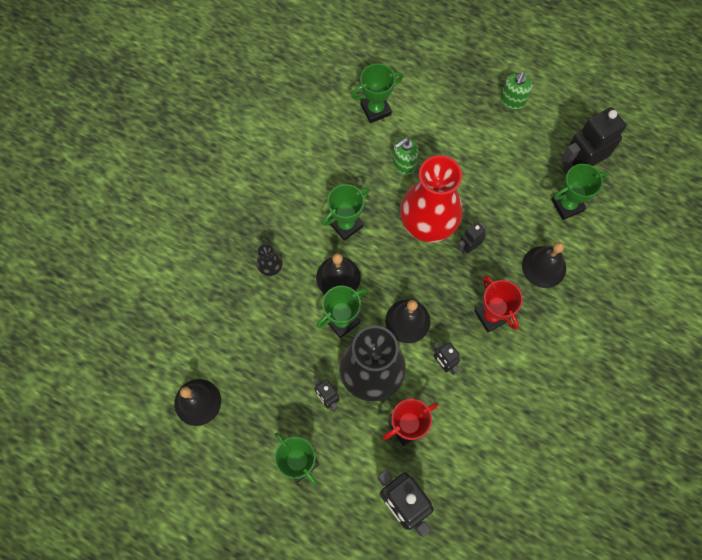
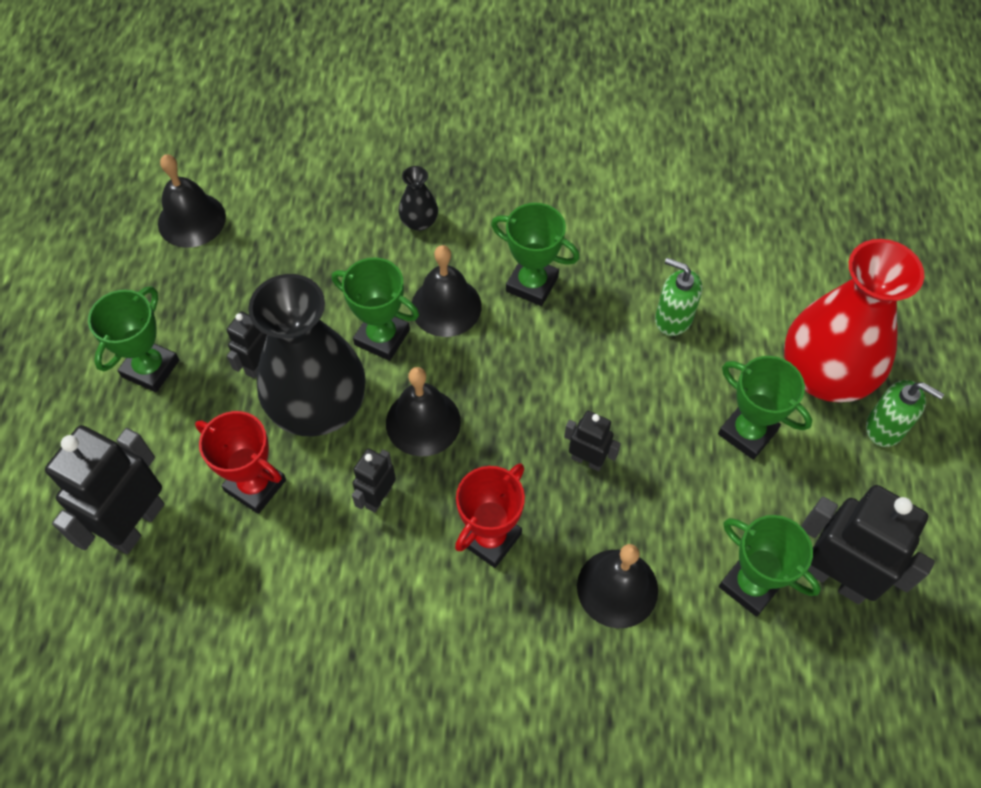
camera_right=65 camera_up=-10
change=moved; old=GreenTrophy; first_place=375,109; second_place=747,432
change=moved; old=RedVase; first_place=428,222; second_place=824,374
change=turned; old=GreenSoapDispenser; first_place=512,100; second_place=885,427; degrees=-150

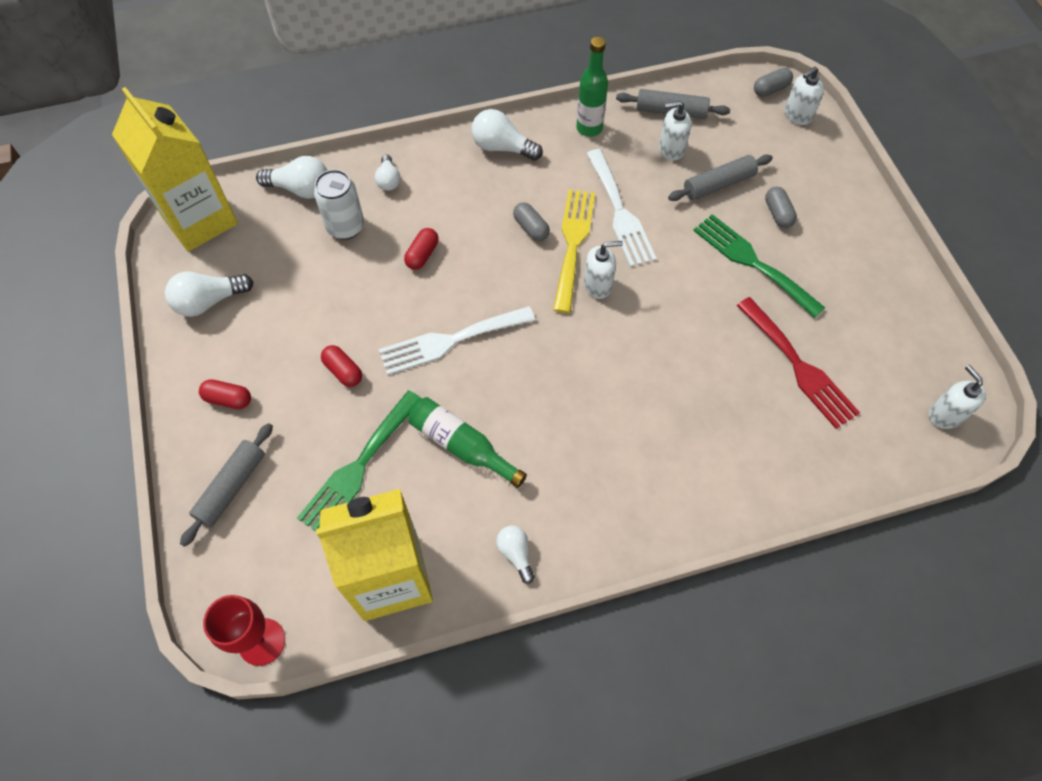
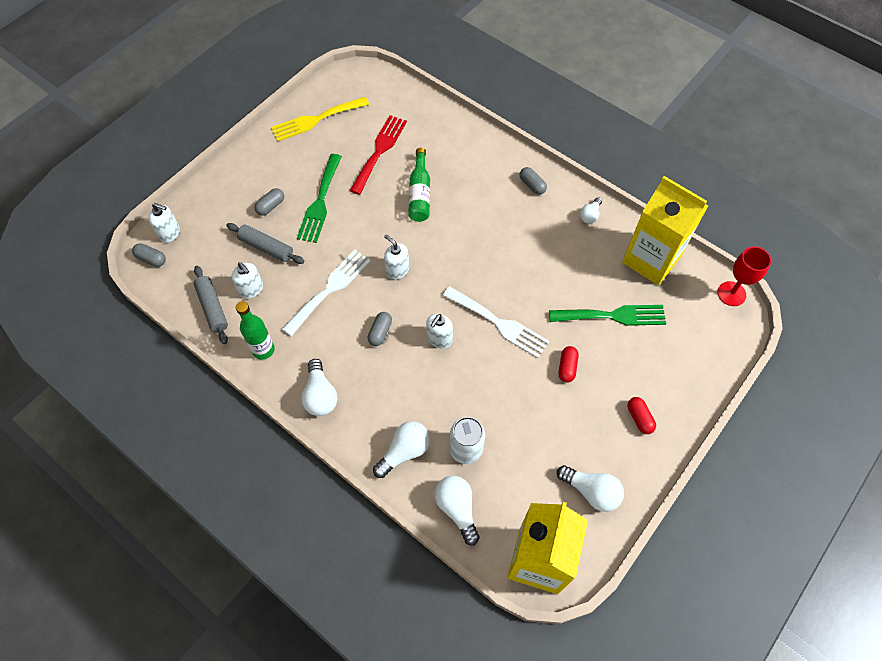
camera_right=-125 camera_up=0
change=removed; old=GreyRollingPin; first_place=232,487
change=removed; old=RedCapsule; first_place=422,255
change=added; new=GreyCapsule; second_place=532,185
change=moved; old=GreenBottle; first_place=461,445; second_place=419,194
change=moved; old=YellowFork; first_place=573,243; second_place=316,120
change=moved; old=WhiteSoapDispenser; first_place=945,415; second_place=439,339
change=resized; old=WhiteLightBulb; first_place=388,180; second_place=404,451; factor=1.62

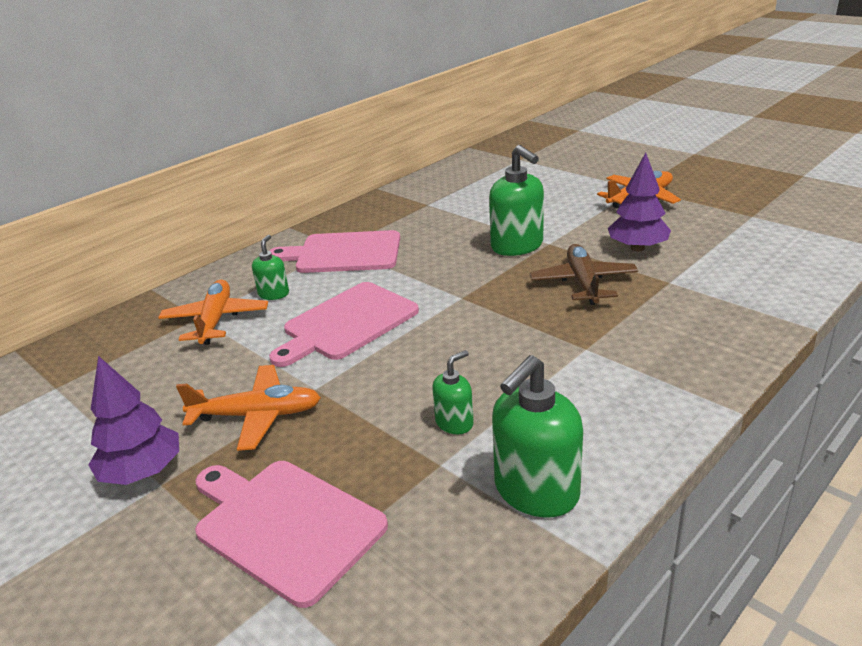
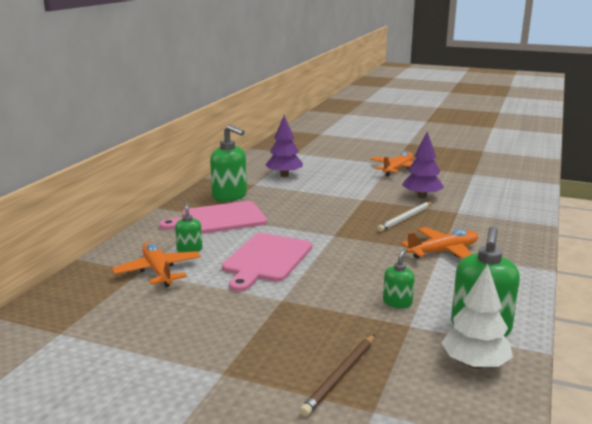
camera_right=-25 camera_up=-10
change=added; new=WhiteTree; second_place=474,364
change=moved; old=PurpleTree; first_place=143,472; second_place=284,175
change=moved; old=OrangePlane; first_place=257,415; second_place=443,251
change=moved; old=GreenSoapDispenser; first_place=517,246; second_place=230,196
change=replaced; old=PinkCuttingBoard; new=BrownPencil; first_place=285,525; second_place=340,376
change=replaced; old=BrownPlane; new=WhitePencil; first_place=583,283; second_place=406,218

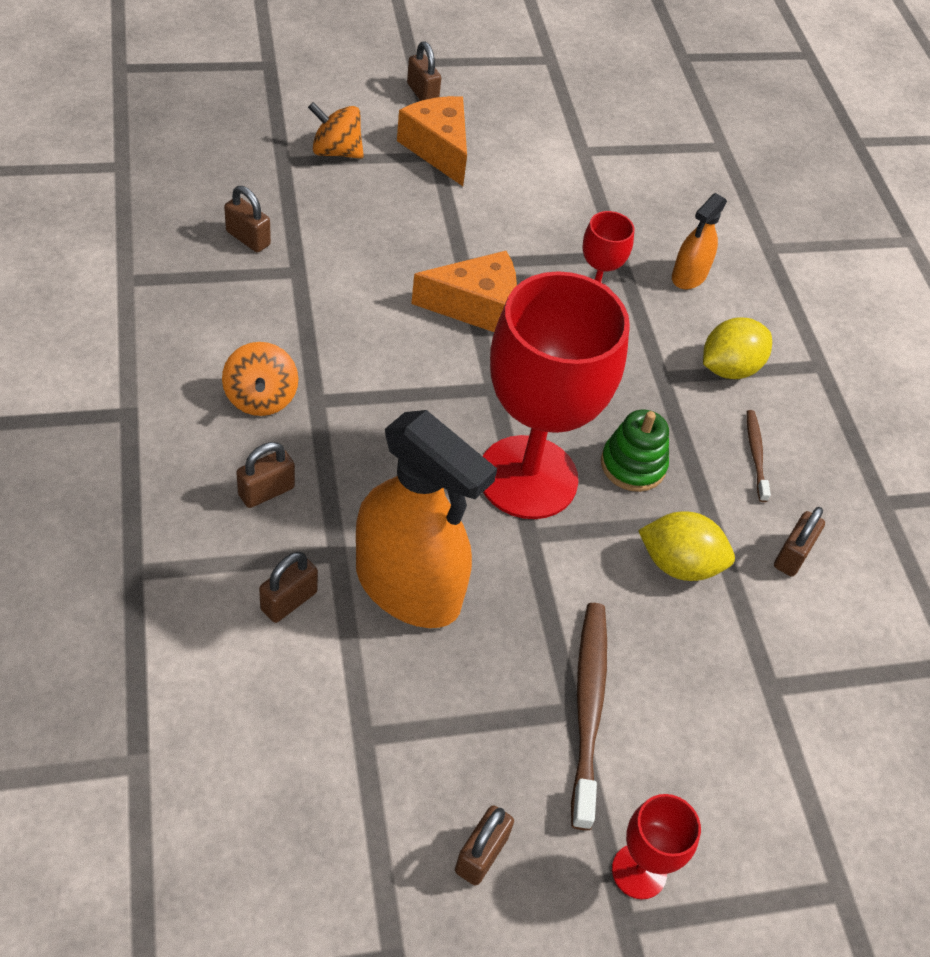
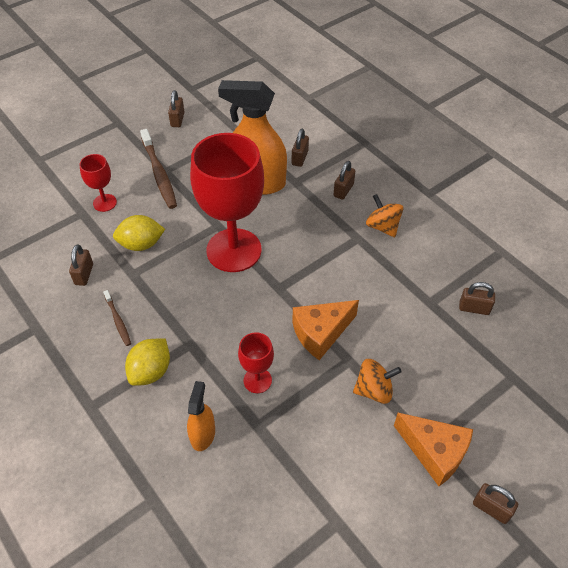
camera_right=160 camera_up=0
change=removed; old=GreenStackingToy; first_place=633,465
change=moved; old=OrangeSpinningTop; first_place=336,151; second_place=374,390
change=moved; old=RedGoblet; first_place=639,871; second_place=104,203

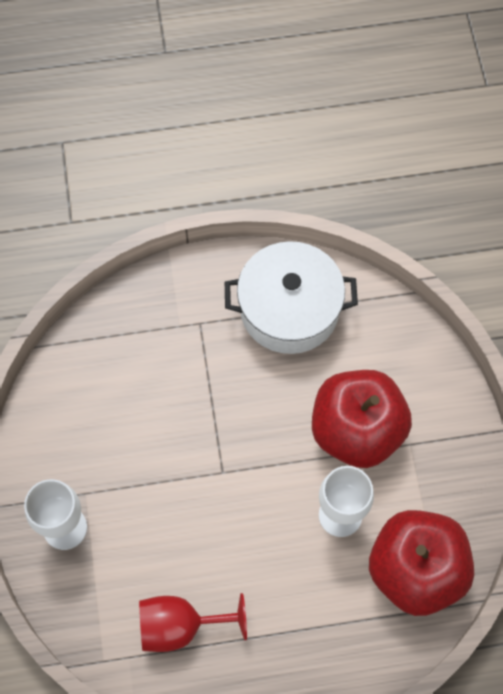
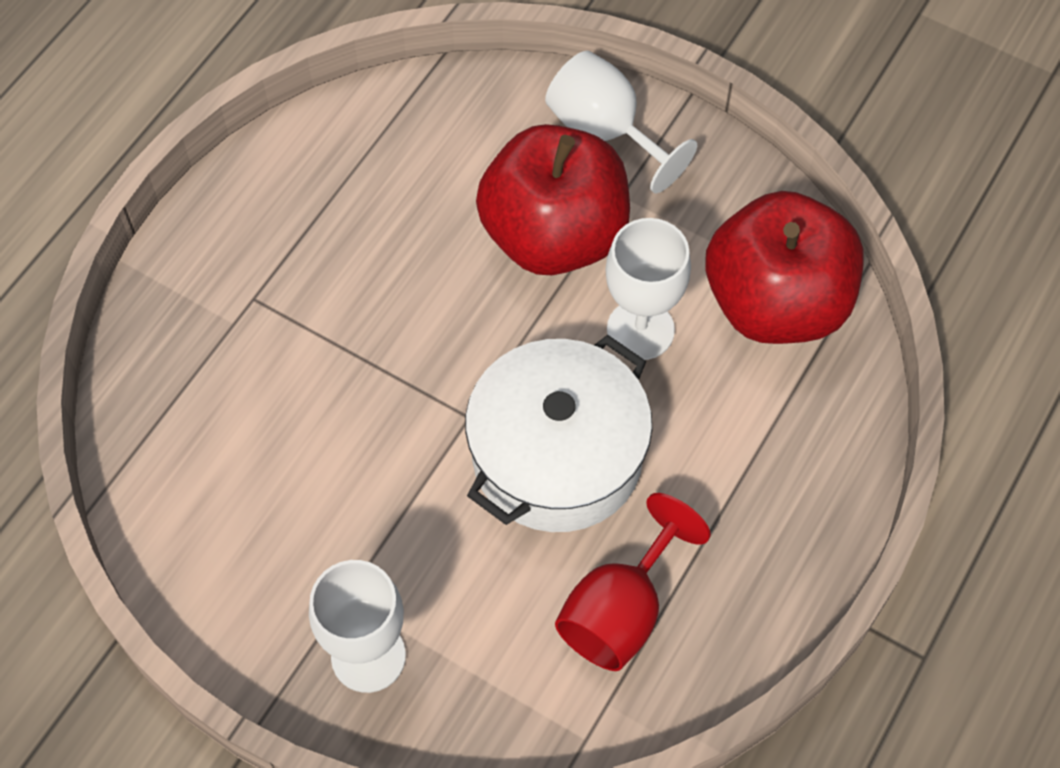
camera_right=-50 camera_up=-5
change=added; new=WhiteGoblet; second_place=605,132
change=moved; old=WhitePot; first_place=289,309; second_place=557,456

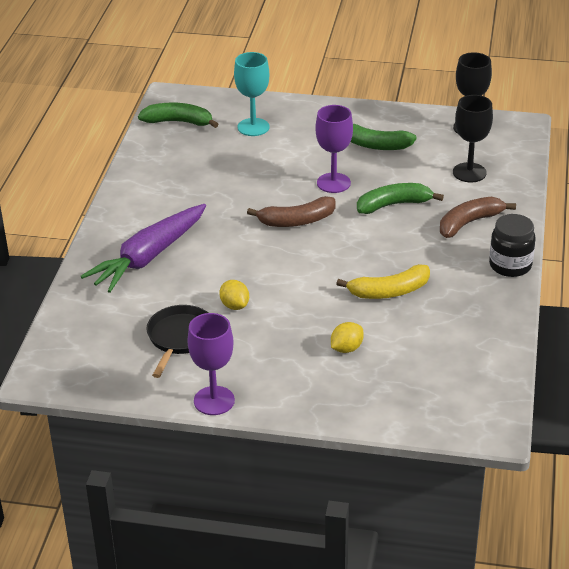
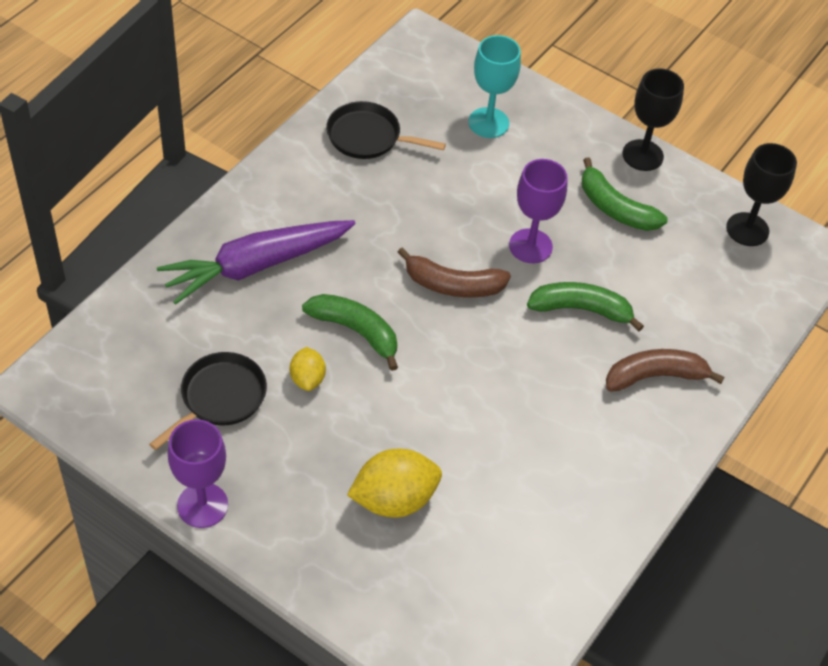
camera_right=20 camera_up=15
change=removed; old=YellowBanana; first_place=389,291
change=removed; old=BlackJar; first_place=510,265
change=added; new=BlackPan; second_place=368,137
change=moved; old=GreenBanana; first_place=178,122; second_place=356,331
change=moved; old=BlackGoblet; first_place=469,172; second_place=642,155
change=resized; old=YellowLemon; first_place=346,348; second_place=394,499; factor=1.77

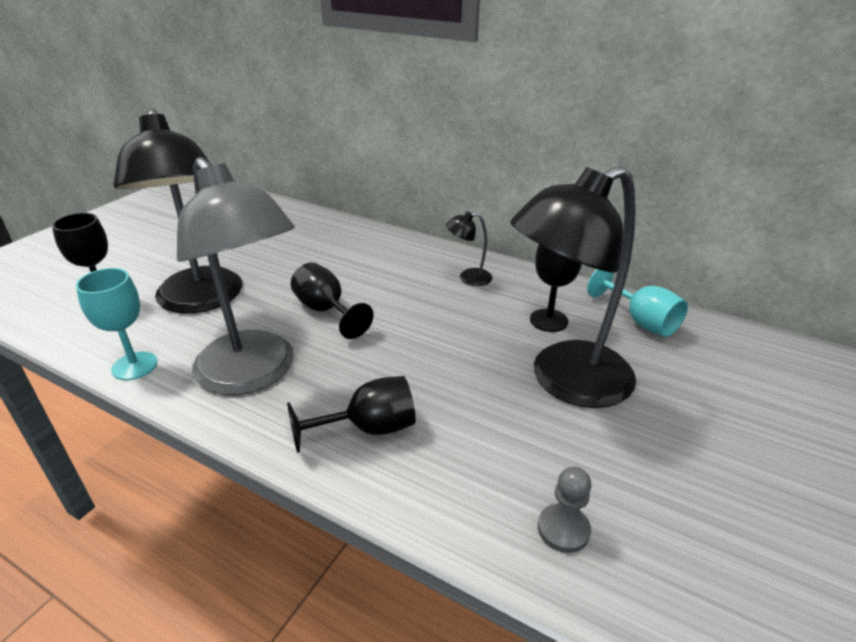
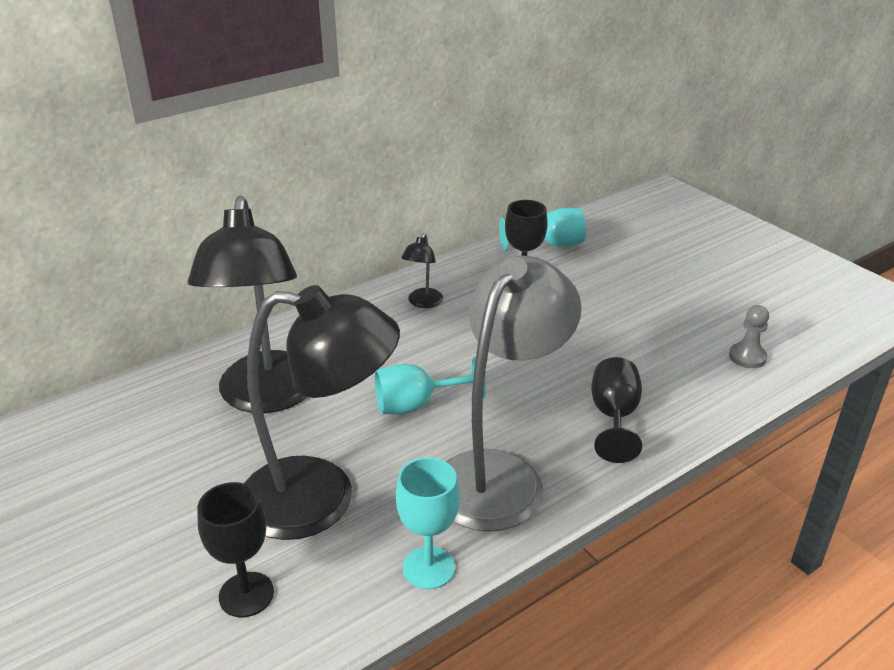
camera_right=-65 camera_up=0
change=moved; old=BlackLamp; first_place=565,381; second_place=267,397
change=recoloured; old=BlackGoblet; new=TurquoiseGoblet; first_place=326,311; second_place=416,405
change=turned; old=GreyLamp; first_place=254,374; second_place=499,474; degrees=-45

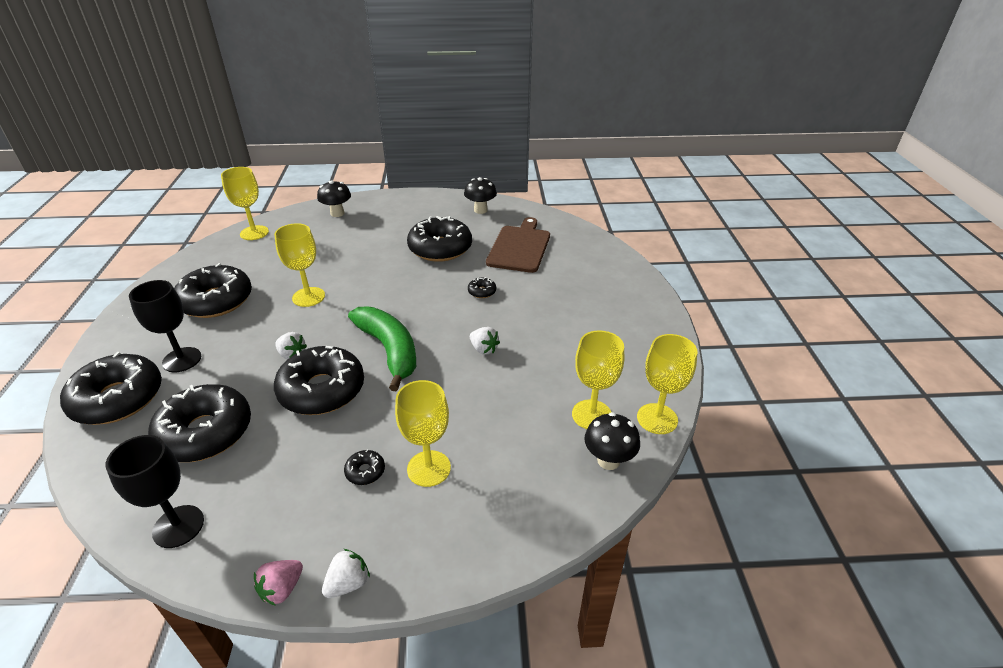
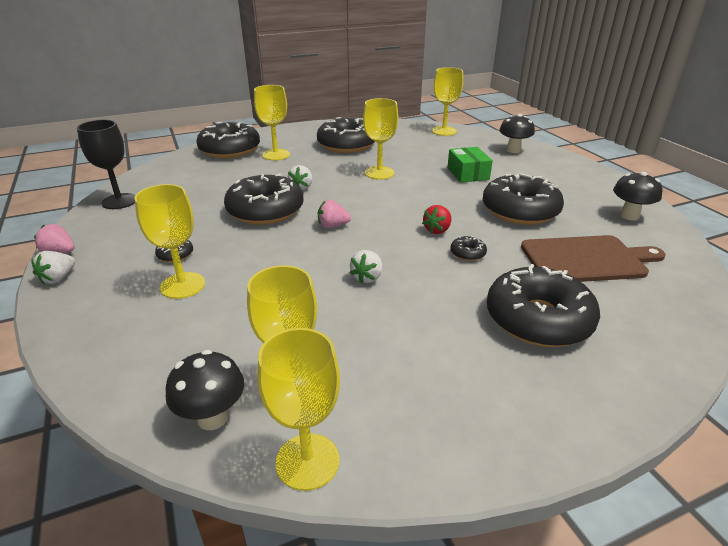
camera_right=70 camera_up=-5
change=added; new=RedStrawberry; second_place=437,230
change=added; new=GreenBox; second_place=468,174
change=moved; old=BlackDonut; first_place=205,432; second_place=538,319
change=replaced; old=GreenBanana; new=PinkStrawberry; first_place=389,350; second_place=332,226
change=recoloured; old=BlackGoblet; new=YellowGoblet; first_place=182,360; second_place=276,155
change=turned; old=WhiteStrawberry; first_place=348,583; second_place=58,278; degrees=90

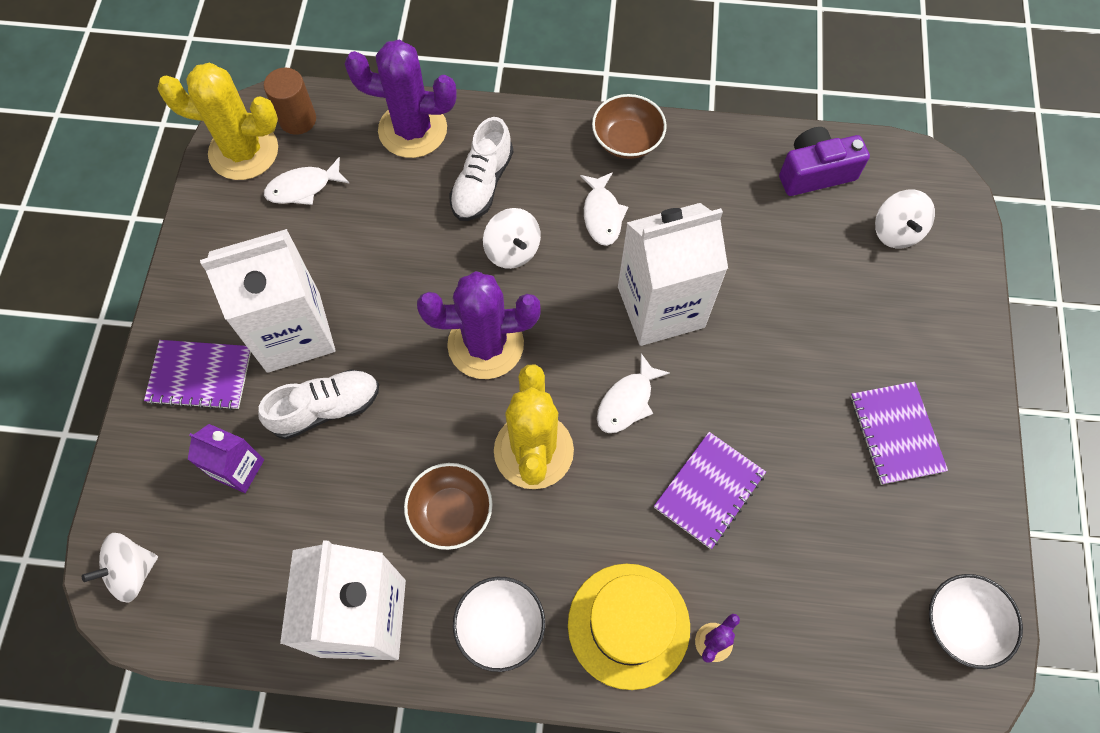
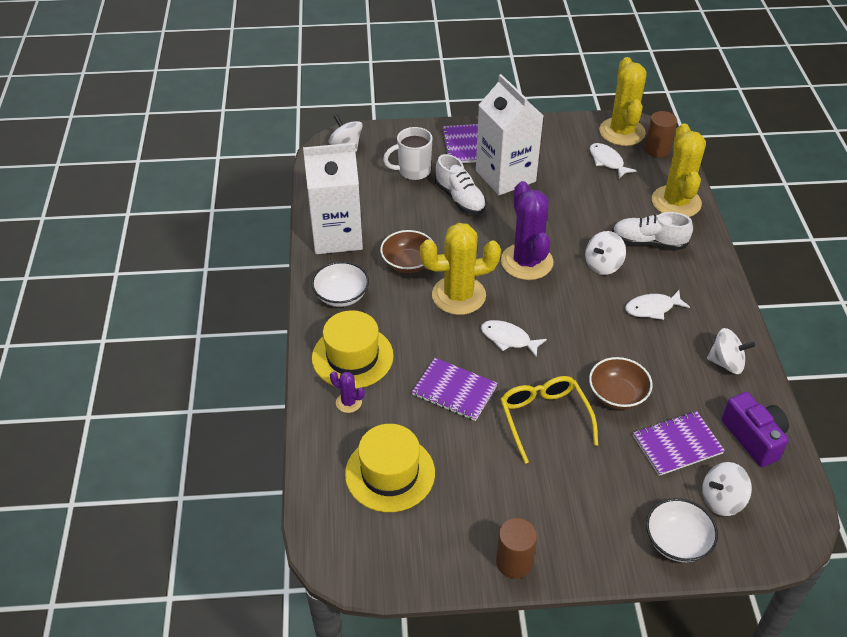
camera_right=80 camera_up=-20
change=removed; old=WhiteCarton; first_place=661,307
change=added; new=YellowHat; second_place=390,473
change=added; new=BrownCylinder; second_place=514,562
change=added; new=YellowGlasses; second_place=544,418
change=added; new=WhiteSpinningTop; second_place=726,363
change=moved; old=BrownBowl; first_place=627,140; second_place=617,395
change=moved; old=PurpleNotebook; first_place=896,433; second_place=677,445
change=moved; old=WhiteBowl; first_place=962,624; second_place=677,541
change=replaced; old=PurpleCarton; new=WhiteMug; first_place=238,469; second_place=413,171
change=recoloured; old=PurpleCactus; new=YellowCactus; first_place=412,130; second_place=676,202

